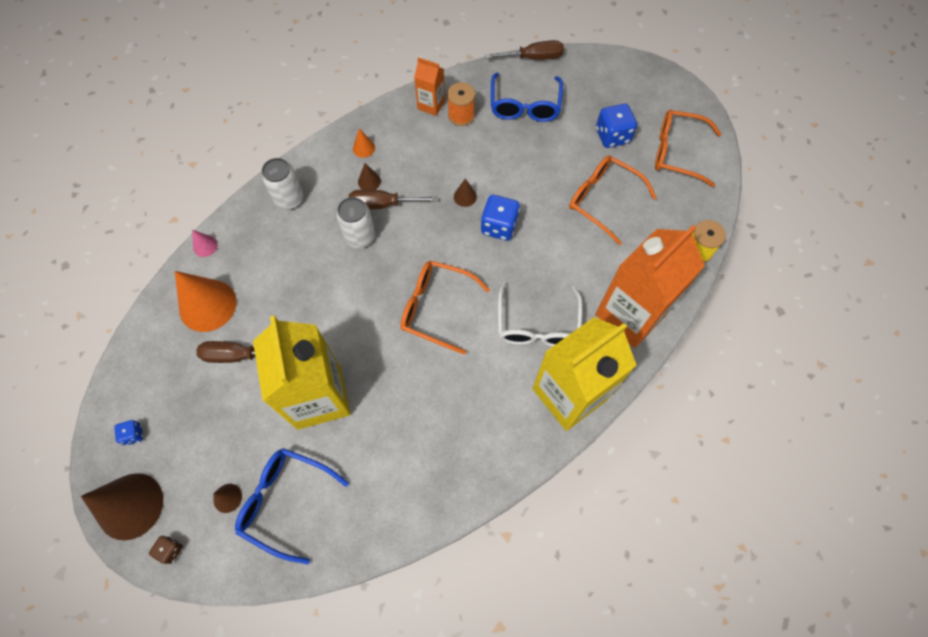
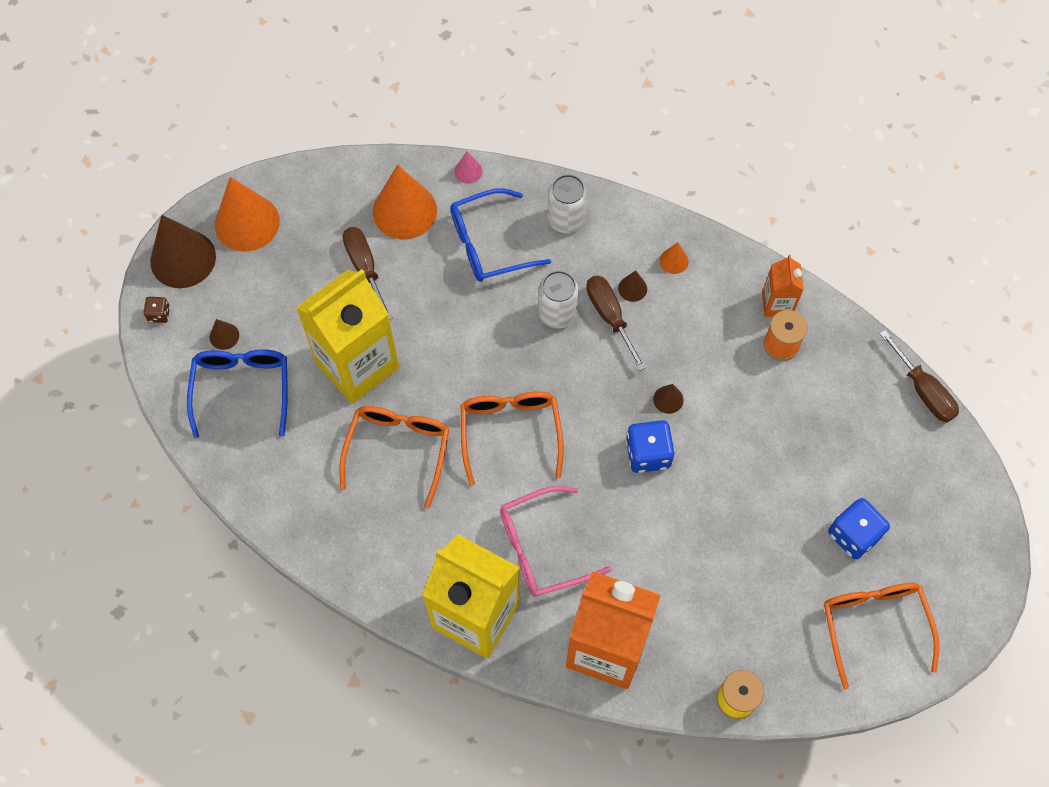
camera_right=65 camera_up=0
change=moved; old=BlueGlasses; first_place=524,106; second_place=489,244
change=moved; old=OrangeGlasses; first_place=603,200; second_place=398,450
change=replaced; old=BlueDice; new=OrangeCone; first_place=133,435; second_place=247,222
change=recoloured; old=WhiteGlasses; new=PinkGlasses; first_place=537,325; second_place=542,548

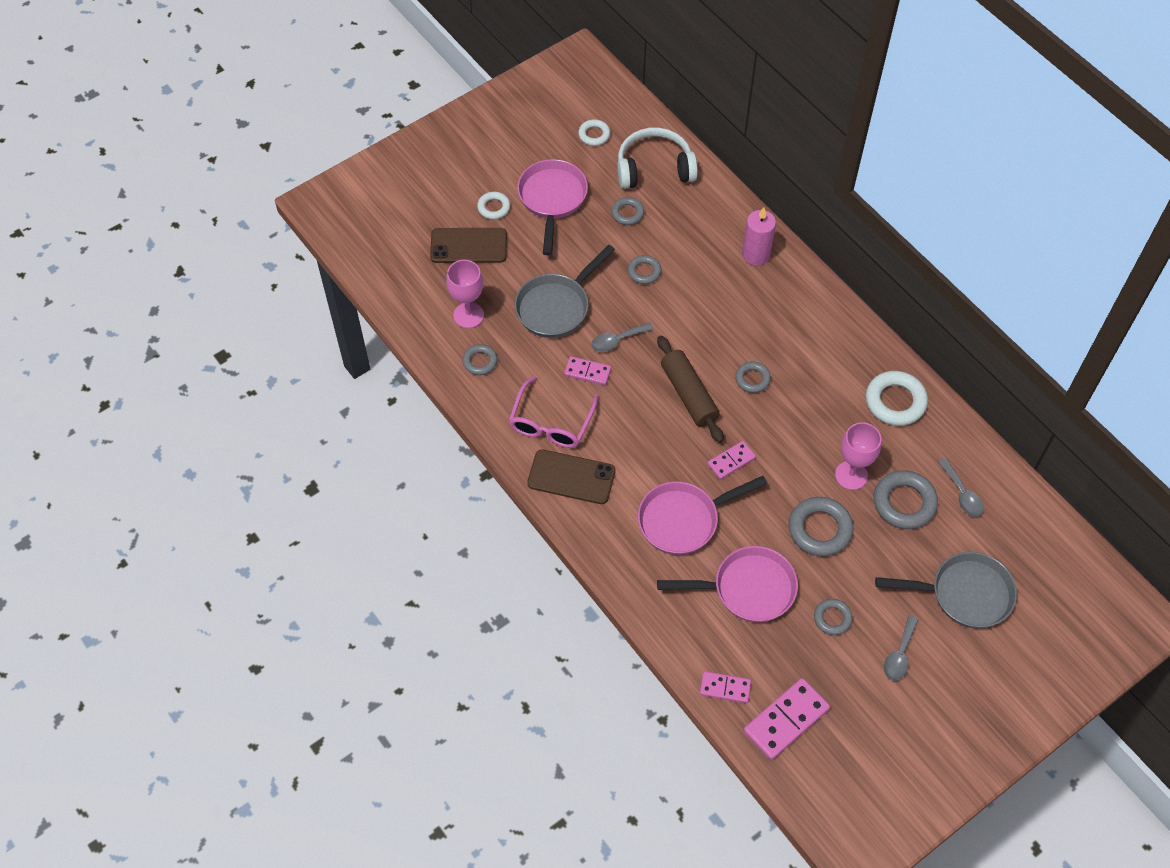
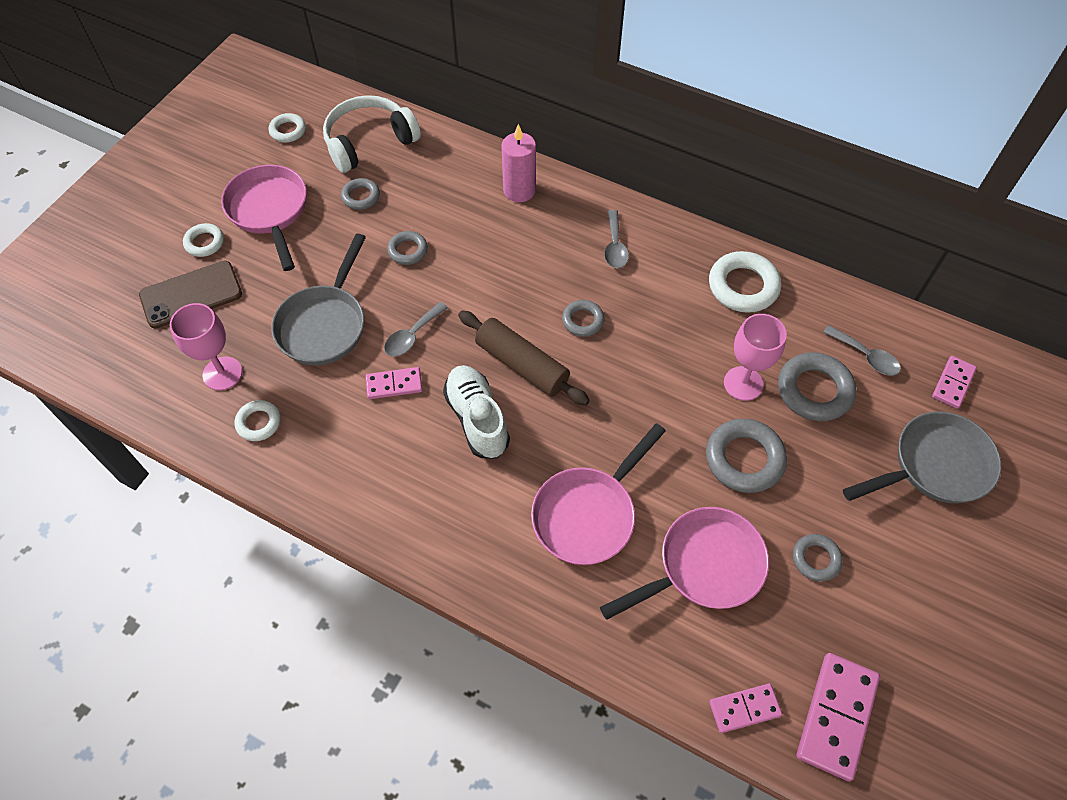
camera_right=-25 camera_up=0
change=removed; old=PinkGlasses; first_place=551,423
change=removed; old=BrownPhone; first_place=571,477
change=added; new=WhiteShoe; second_place=477,419
change=moved; old=PinkDomino; first_place=731,461; second_place=953,383
change=moved; old=GreySpoon; first_place=899,655; second_place=615,246
change=recoloured; old=GreyRing; new=WhiteRing; first_place=480,361; second_place=258,423

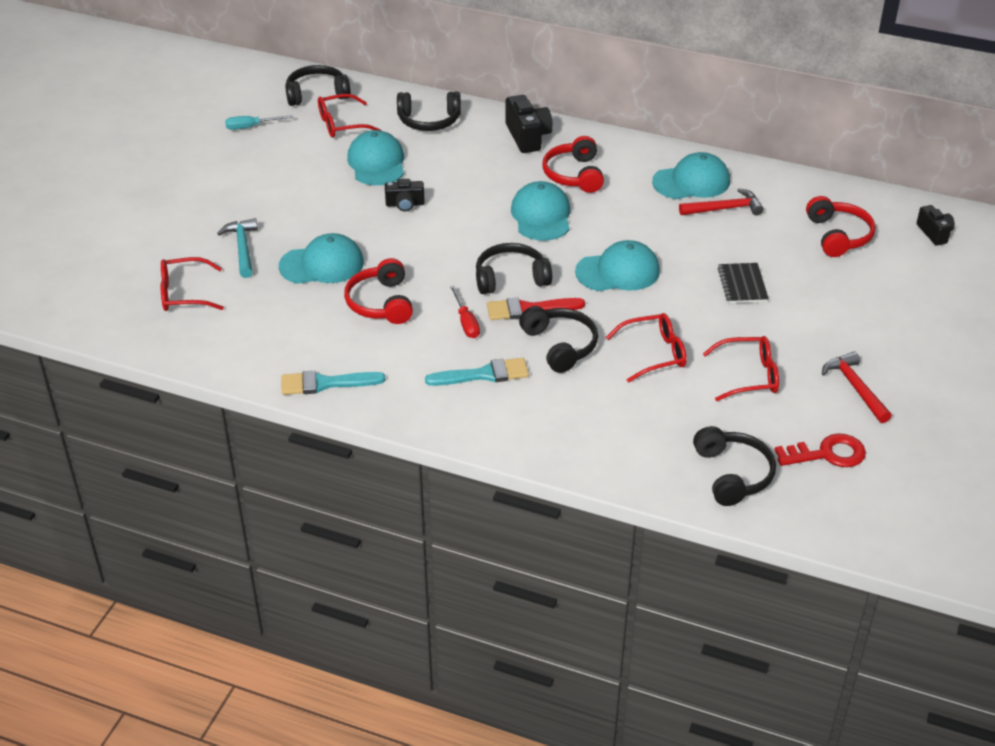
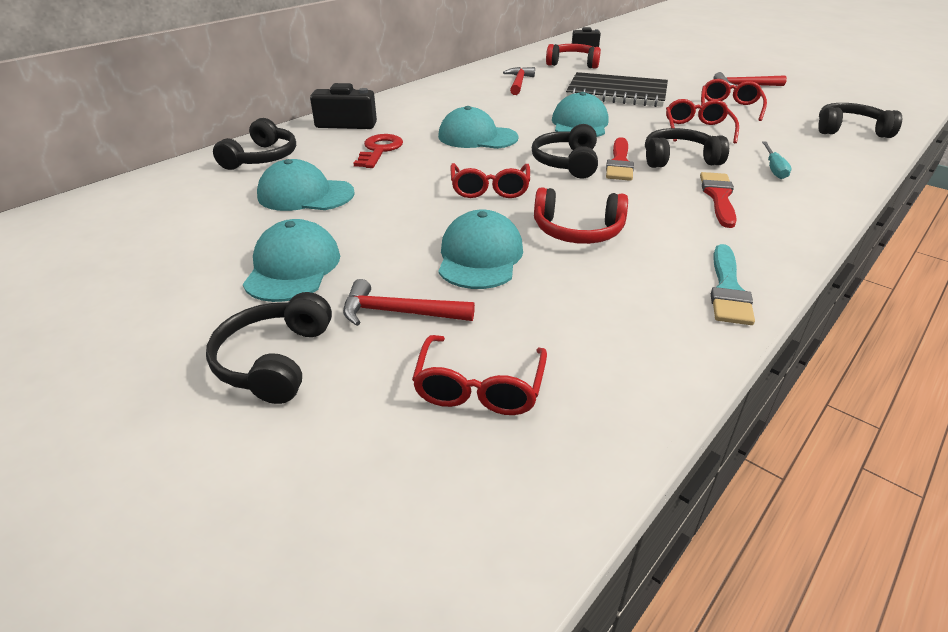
camera_right=-70 camera_up=-5
change=removed; old=BlackCamera; first_place=405,204
change=removed; old=RedScrewdriver; first_place=466,322
change=removed; old=RedHeadphones; first_place=574,175
change=moved; old=TurquoiseScrewdriver; first_place=251,127; second_place=773,169
change=moved; old=BlackHeadphones; first_place=317,94; second_place=275,360
change=moved; old=RedGlasses; first_place=342,124; second_place=490,189
change=moved; old=TurquoiseCap; first_place=691,182; second_place=293,267
change=moved; old=RedKey; first_place=827,454; second_place=379,150
change=recoloured; old=TurquoiseHammer; new=RedHammer; first_place=242,248; second_place=399,313
change=recoloured; old=TurquoiseBrush; new=RedBrush; first_place=484,374; second_place=718,197
change=resized; old=BlackNotebook; first_place=742,285; second_place=617,93; factor=2.04

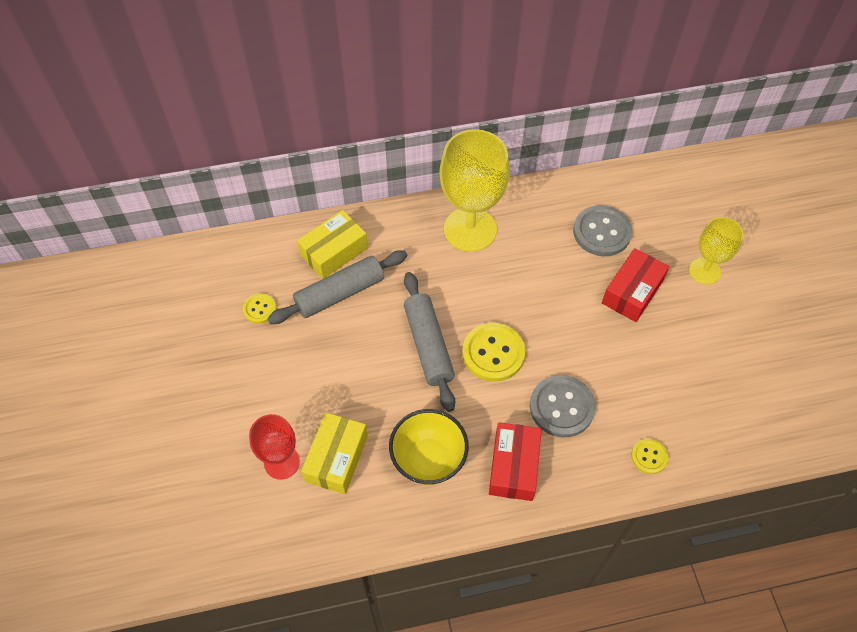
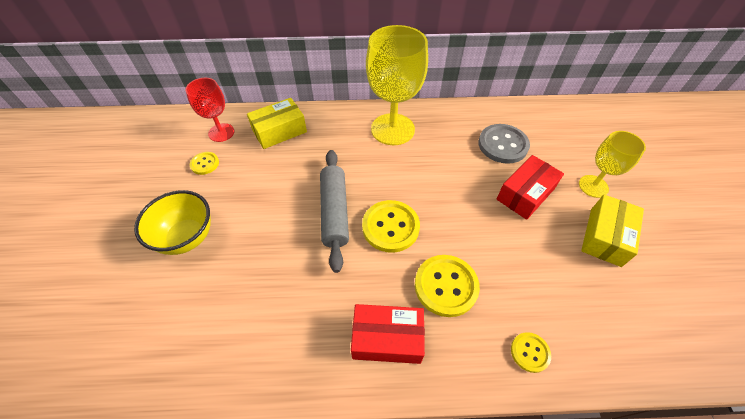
camera_right=10 camera_up=-5
change=removed; old=GreyRollingPin; first_place=340,293
change=moved; old=RedGoblet; first_place=281,462; second_place=221,132
change=moved; old=YellowBox; first_place=336,458; second_place=605,237
change=moved; old=YellowBowl; first_place=428,460; second_place=187,237
change=recoloured; old=GreyButton; new=YellowButton; first_place=561,407; second_place=446,286
change=turned; old=RedBox; first_place=513,467; second_place=387,338; degrees=75

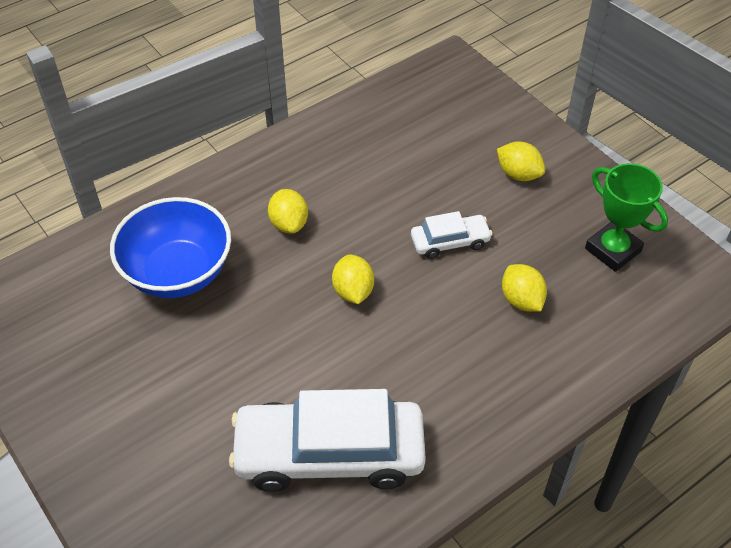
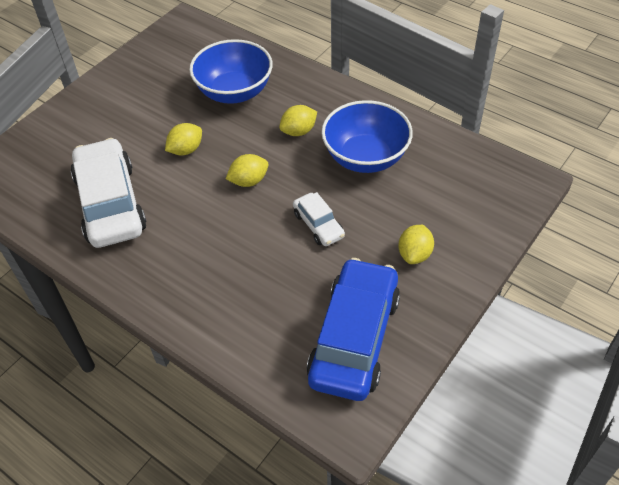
camera_right=75 camera_up=0
change=added; new=BlueBowl; second_place=365,157
change=moved; old=YellowLemon; first_place=521,300; second_place=186,150
change=replaced; old=GreenTrophy; new=BlueCar; first_place=613,250; second_place=354,338

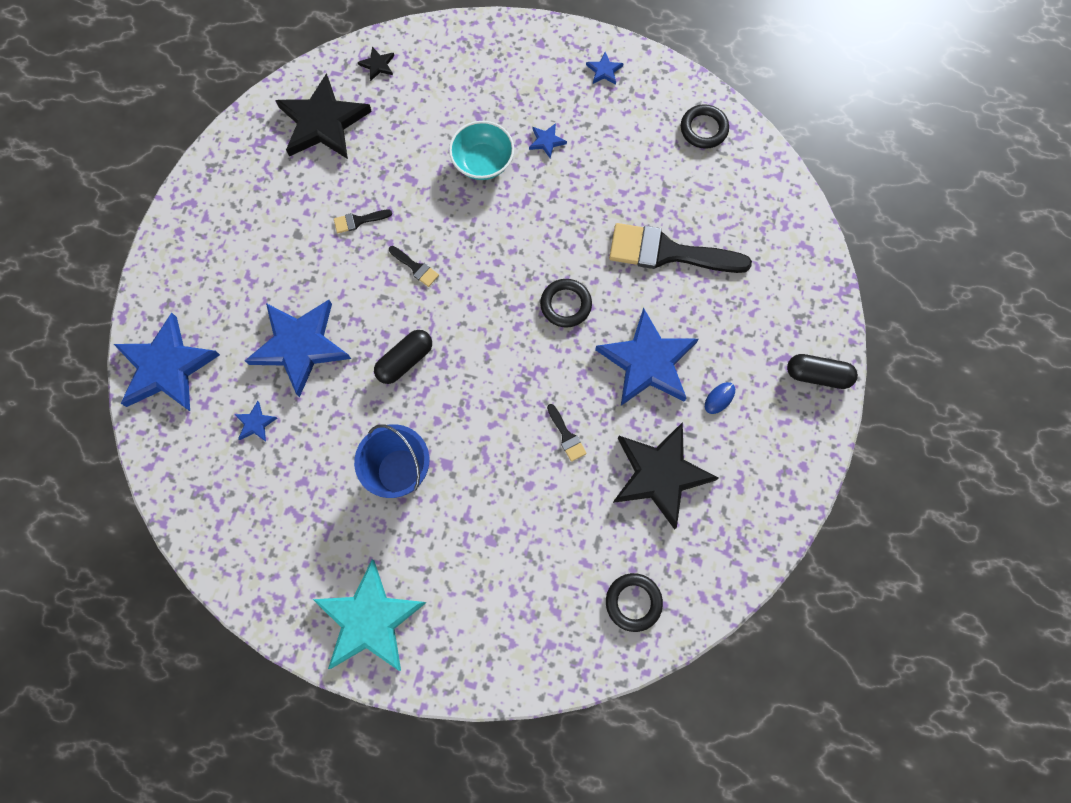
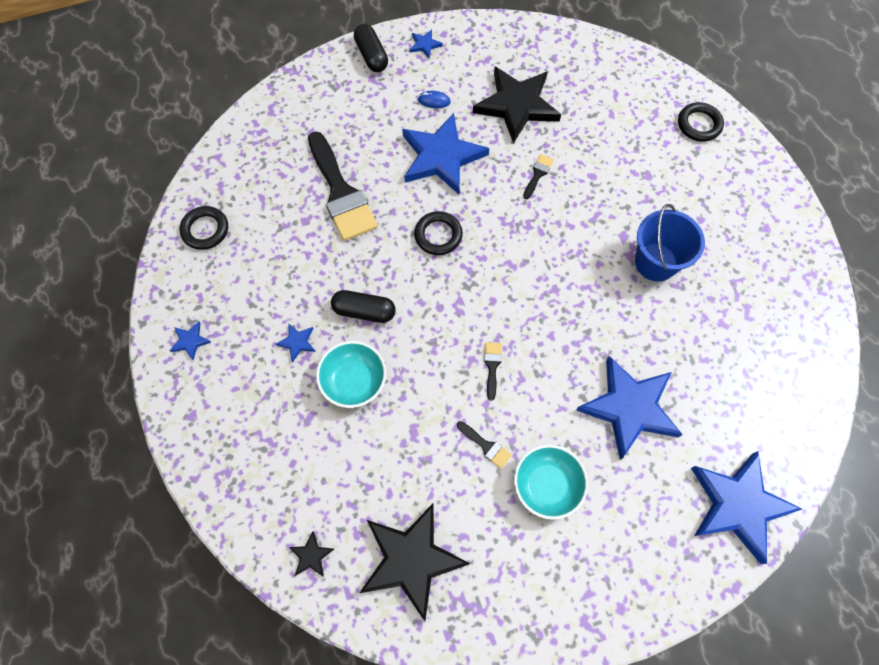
camera_right=-125 camera_up=-5
change=removed; old=TurquoiseStar; first_place=370,620
change=added; new=TurquoiseBowl; second_place=547,485
change=moved; old=BlueStar; first_place=255,423; second_place=425,45
change=moved; old=BlackCapsule; first_place=405,360; second_place=364,311
change=moved; old=BlackRing; first_place=633,602; second_place=699,124

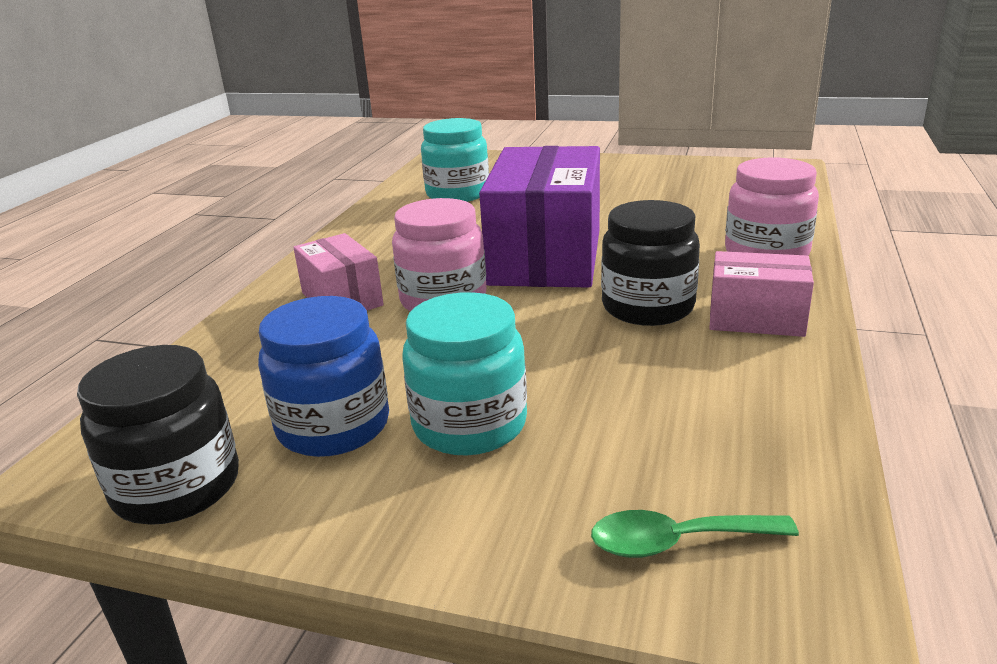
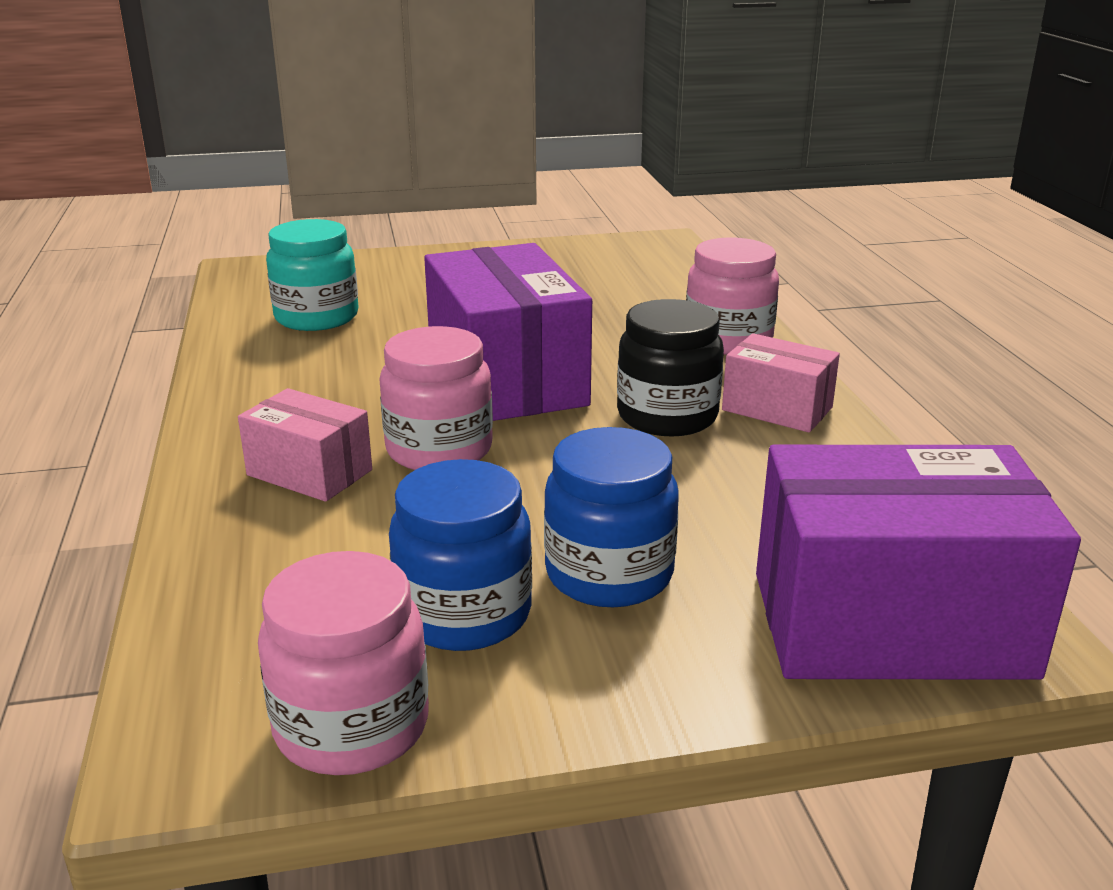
camera_right=-30 camera_up=0
change=replaced; old=GreenSpoon; new=PurpleBox; first_place=676,542; second_place=890,624
change=recoloured; old=BlackJar; new=PinkJar; first_place=177,487; second_place=352,726
change=recoloured; old=TurquoiseJar; new=BlueJar; first_place=469,425; second_place=609,574
change=turned; old=PinkBox; first_place=756,318; second_place=777,409; degrees=45

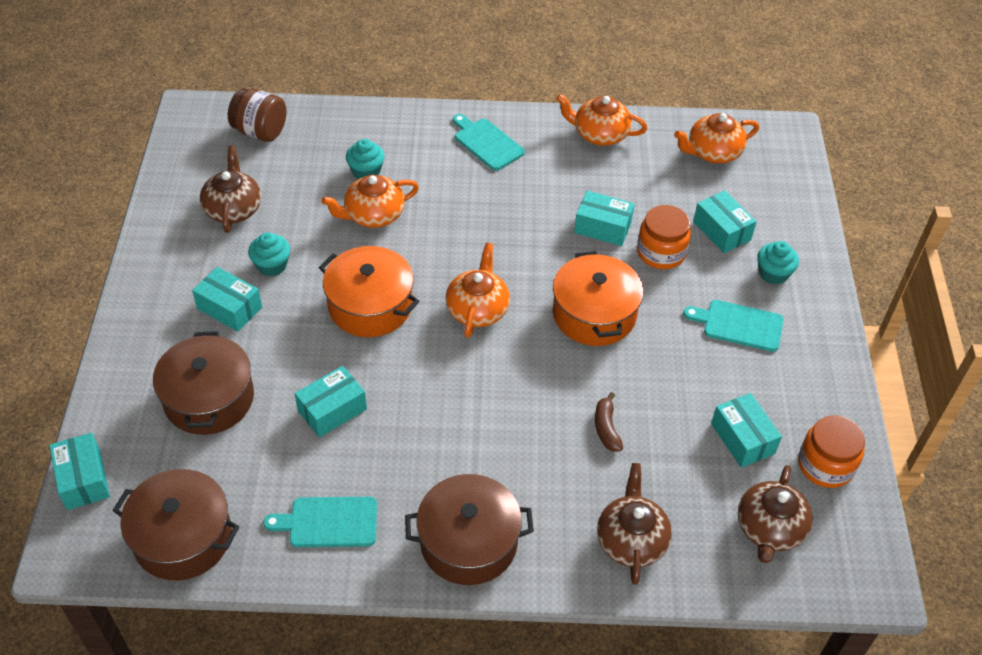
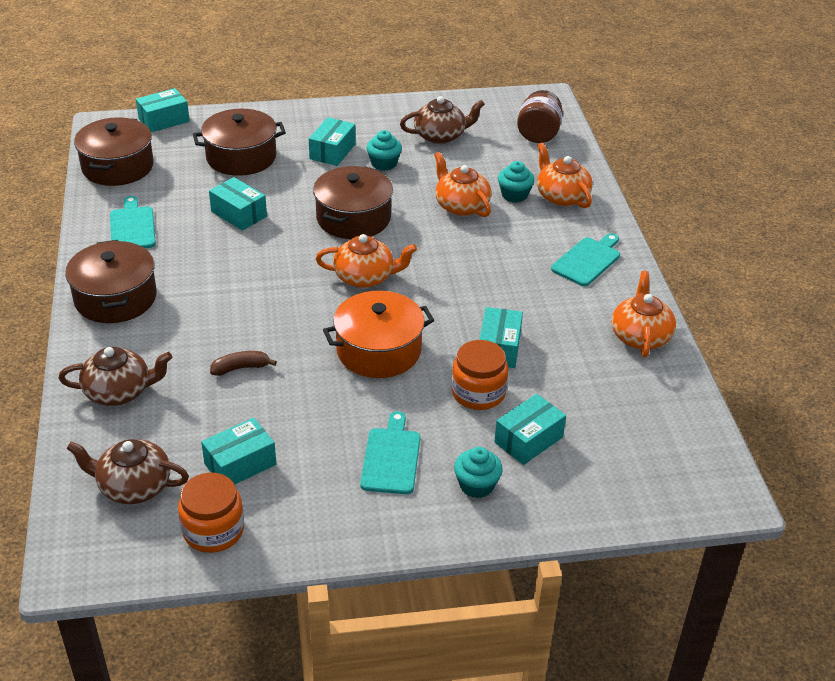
camera_right=80 camera_up=-10
change=moved; old=OrangeTeapot; first_place=713,152; second_place=561,196
change=recoloured; old=OrangePot; new=BrownPot; first_place=370,306; second_place=353,218

